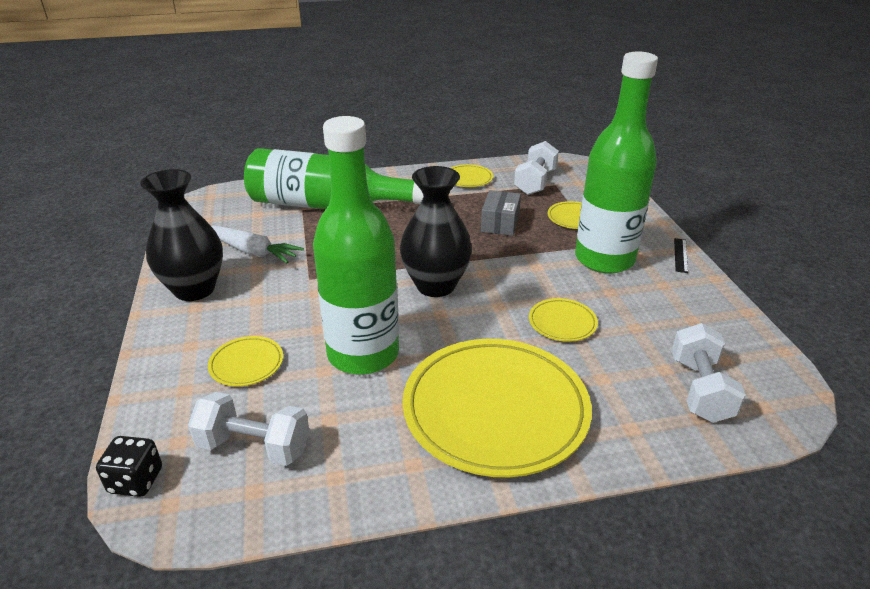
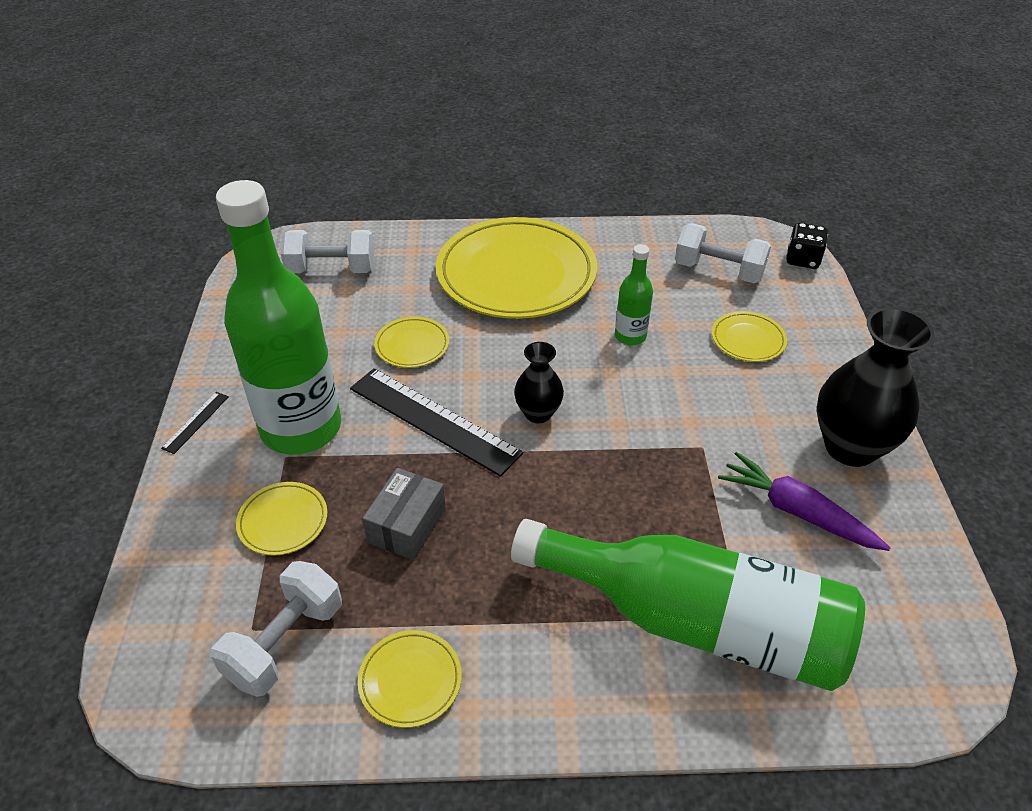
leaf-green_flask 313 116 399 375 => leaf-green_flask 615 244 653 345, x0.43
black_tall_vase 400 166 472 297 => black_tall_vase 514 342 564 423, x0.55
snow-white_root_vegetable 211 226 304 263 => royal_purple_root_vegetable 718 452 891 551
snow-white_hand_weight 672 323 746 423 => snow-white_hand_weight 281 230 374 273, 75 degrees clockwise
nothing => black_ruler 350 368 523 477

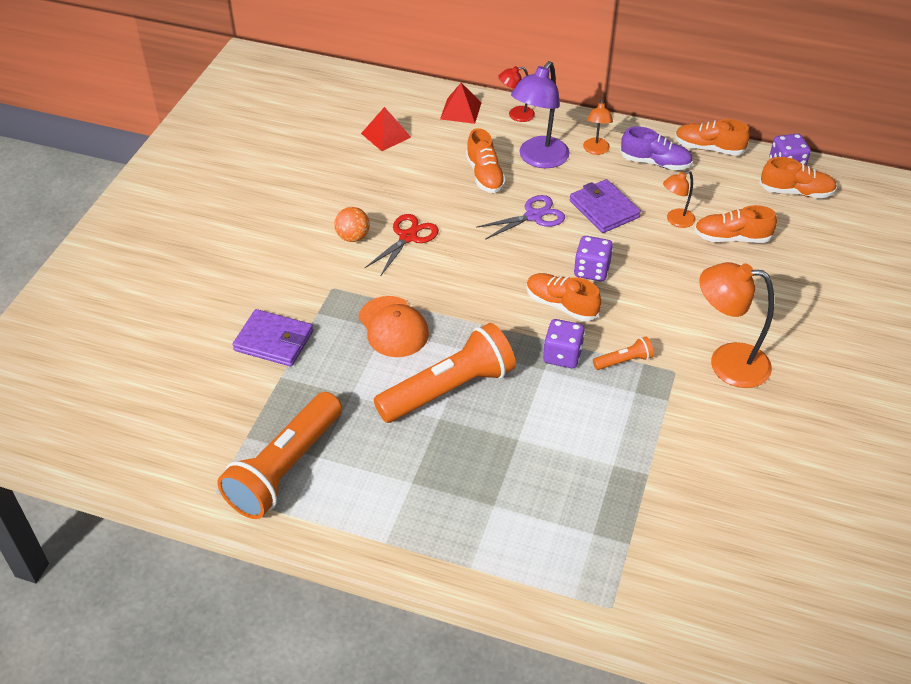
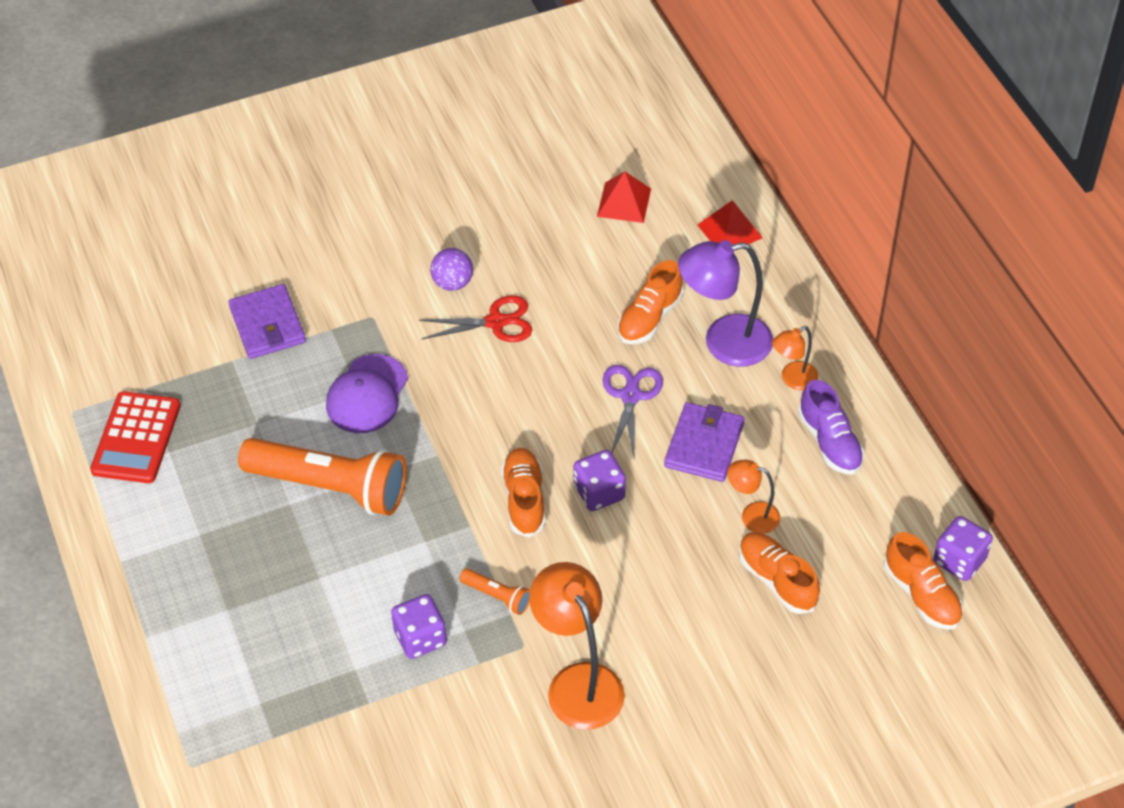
crimson_lamp 499 66 535 122 => nothing
orange-coloured_shoe 675 119 750 156 => nothing
royal_purple_shears 476 195 565 240 => royal_purple_shears 603 365 663 456, 105 degrees counterclockwise
orange-coloured_ball 334 207 370 242 => royal_purple_ball 430 248 473 291
orange-coloured_baseball_cap 359 296 429 357 => royal_purple_baseball_cap 326 354 408 433
royal_purple_game_die 543 319 585 368 => royal_purple_game_die 391 594 447 659, shifted
orange-coloured_flashlight 217 392 342 519 => crimson_adding_machine 90 391 181 483

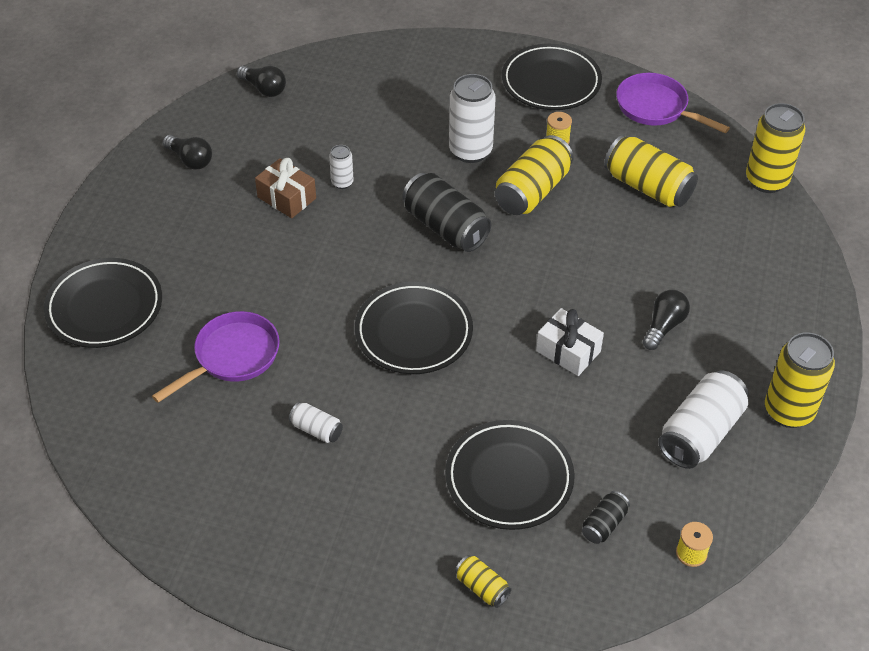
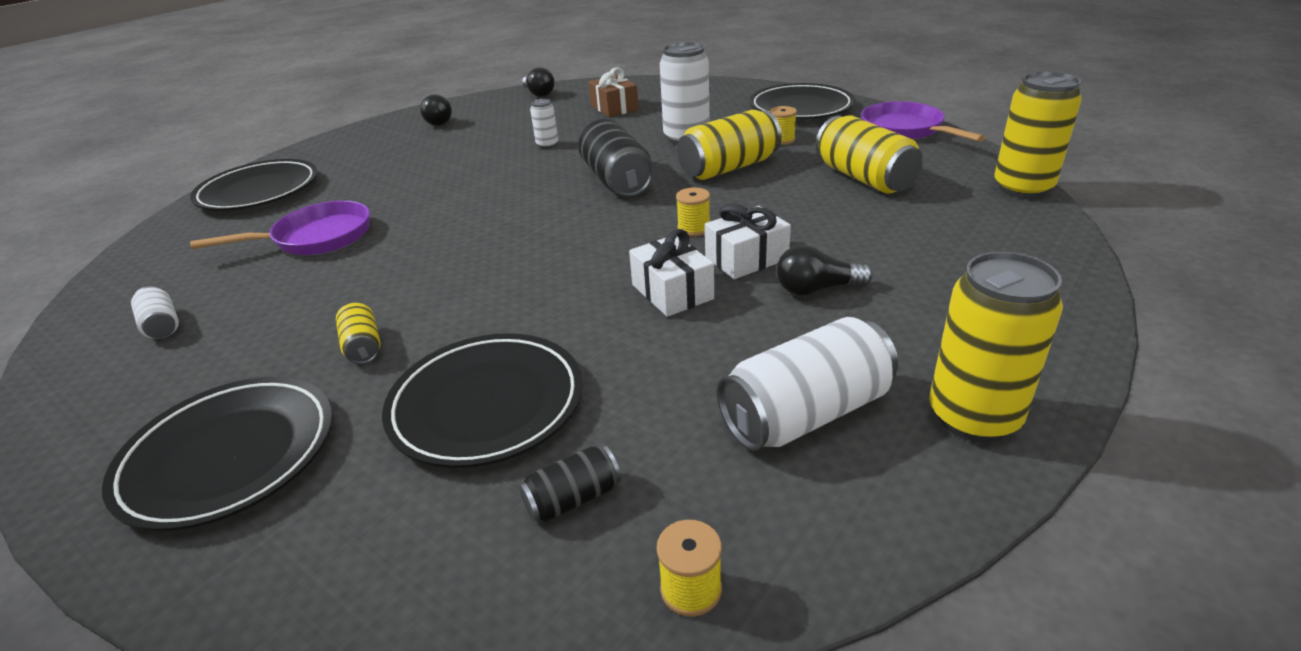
russet_wrapped_gift 255 158 316 218 => russet_wrapped_gift 588 68 639 117, shifted
black_plate 355 282 473 374 => black_plate 102 377 333 531, shifted
black_light_bulb 643 290 690 350 => black_light_bulb 776 245 873 296, 150 degrees counterclockwise
snow-white_can 289 402 343 443 => snow-white_can 131 286 179 339, shifted
yellow_can 455 555 511 608 => yellow_can 336 303 381 364, shifted
nothing => yellow_spool 676 187 710 236
nothing => snow-white_wrapped_gift 705 203 791 279

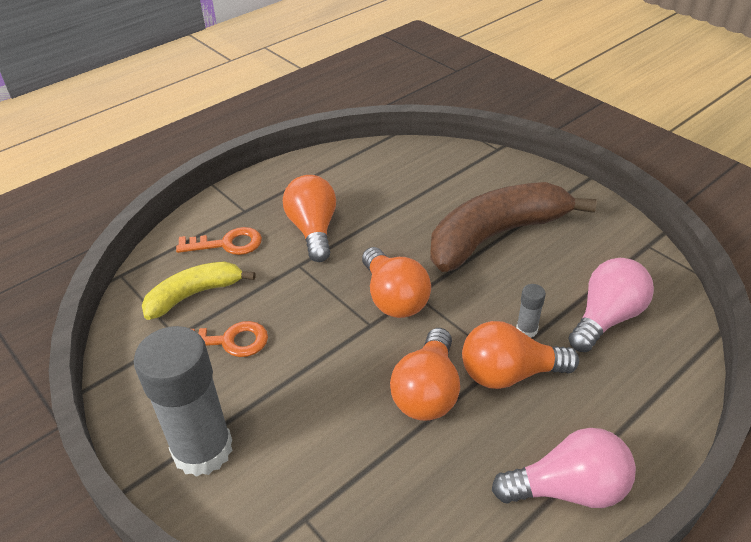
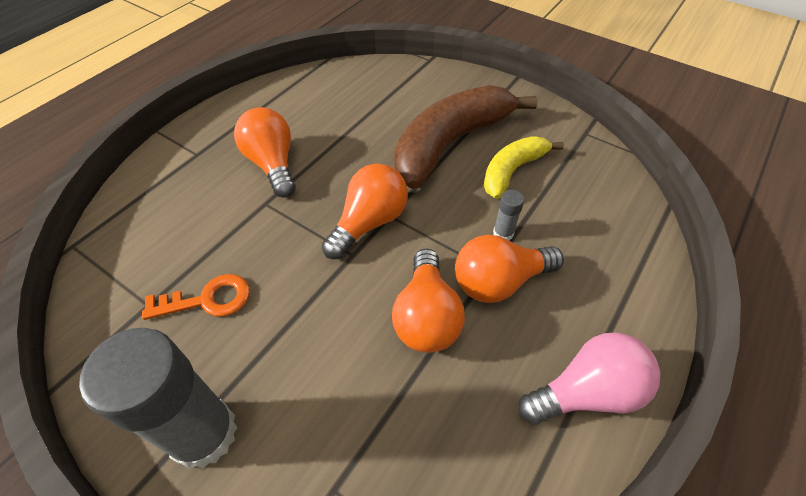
orange-coloured_door_key 176 227 262 255 => nothing
orange-coloured_light_bulb 362 247 431 318 => orange-coloured_light_bulb 322 163 408 259, 105 degrees counterclockwise
pink_light_bulb 568 258 654 352 => nothing
yellow_toy_banana 142 261 256 320 => yellow_toy_banana 484 136 564 199, shifted

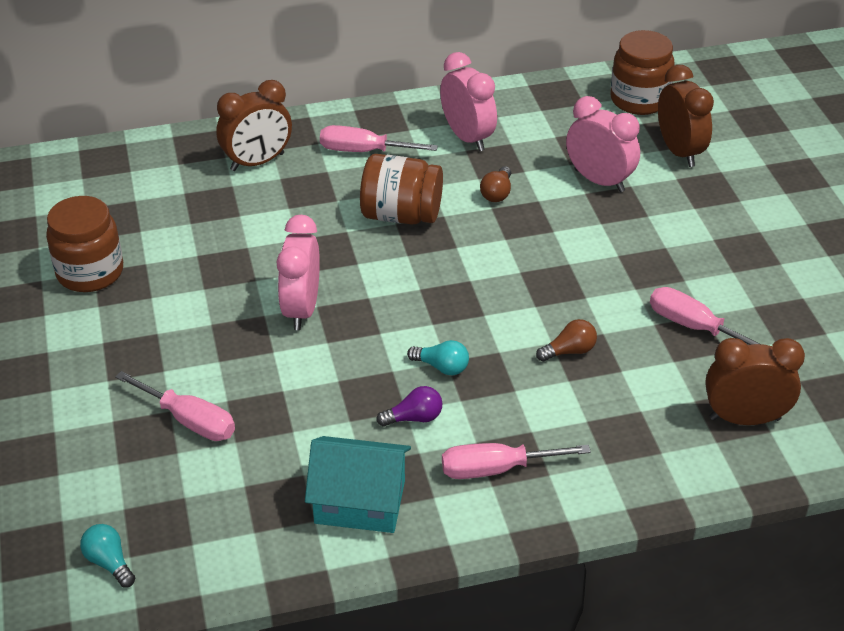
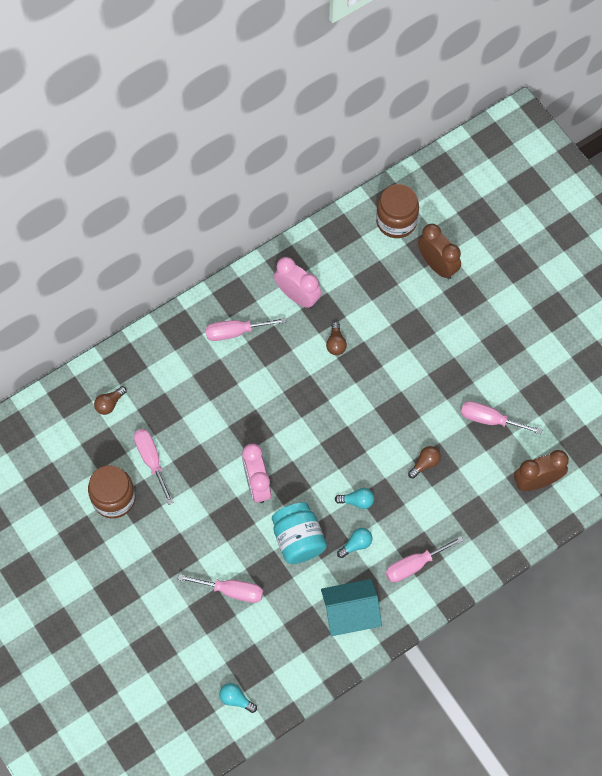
russet_alarm_clock 216 80 292 171 => nothing
pink_alarm_clock 566 96 640 192 => nothing
russet_jar 360 154 443 224 => nothing
royal_purple_light_bulb 376 386 442 427 => aqua_light_bulb 337 528 372 558
nothing => russet_light_bulb 94 386 127 415
nothing => pink_screwdriver 134 429 174 505
nothing => aqua_jar 272 502 327 564

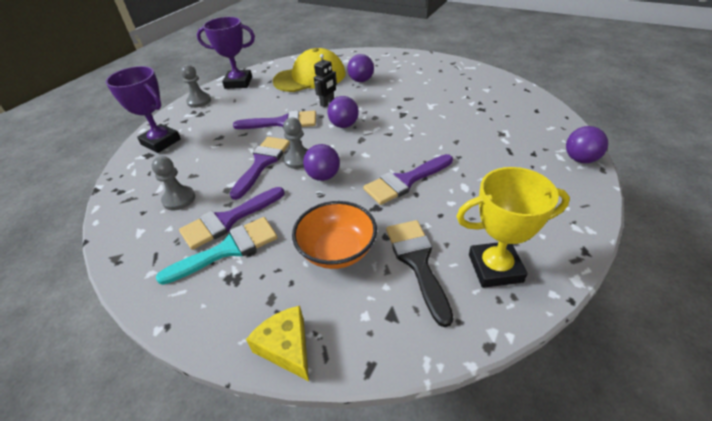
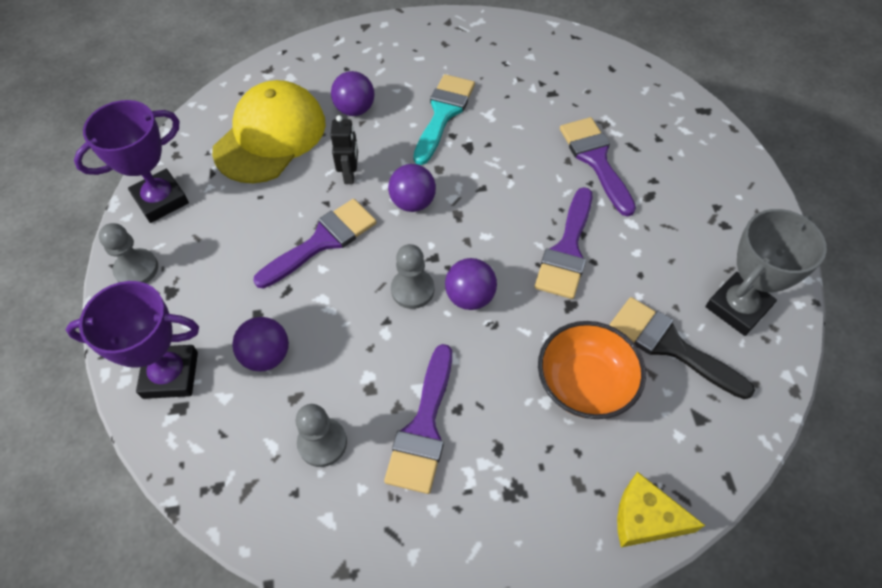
royal_purple_ball 566 126 608 163 => royal_purple_ball 232 317 289 371, shifted
royal_purple_paintbrush 230 137 290 200 => royal_purple_paintbrush 560 117 636 217, shifted
yellow_prize_cup 456 167 570 288 => gray_prize_cup 705 209 827 336
aqua_paintbrush 156 217 278 285 => aqua_paintbrush 413 74 475 165, shifted

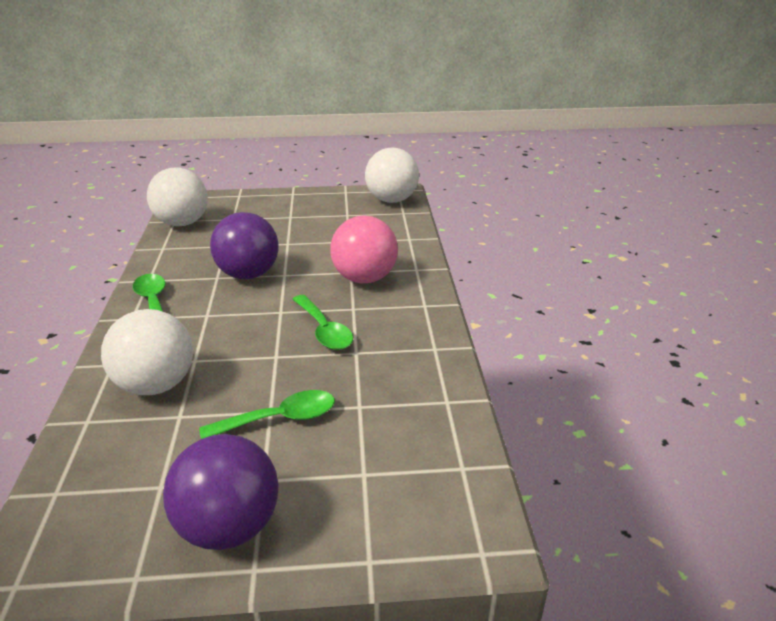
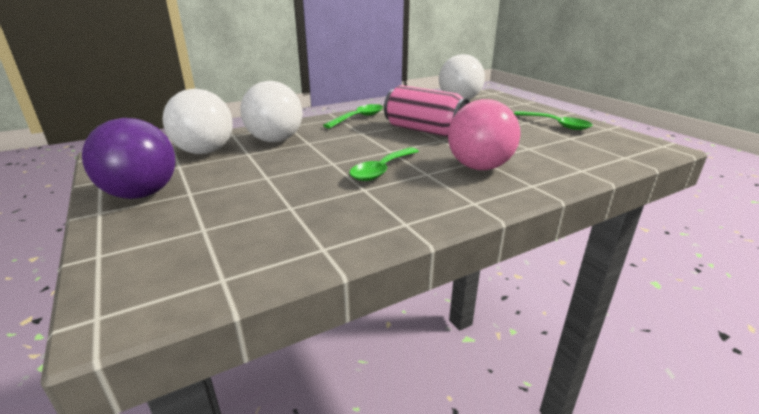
snow-white_ball 365 148 419 203 => snow-white_ball 163 88 233 154, shifted
royal_purple_ball 210 212 279 279 => pink_can 384 85 470 137
leaf-green_teaspoon 199 390 335 439 => leaf-green_teaspoon 514 111 593 130, shifted

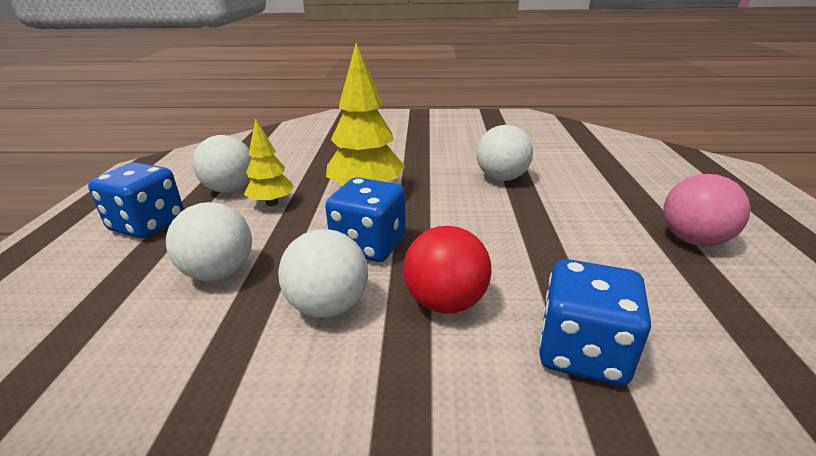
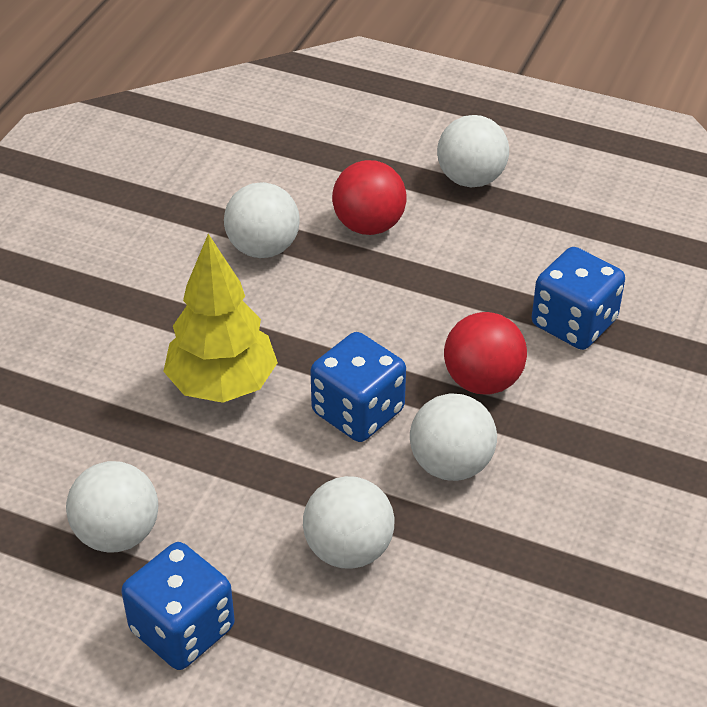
yellow_fir_tree 244 118 295 206 => nothing
pink_ball 664 174 751 246 => snow-white_ball 437 115 509 187
nothing => crimson_ball 332 160 407 235

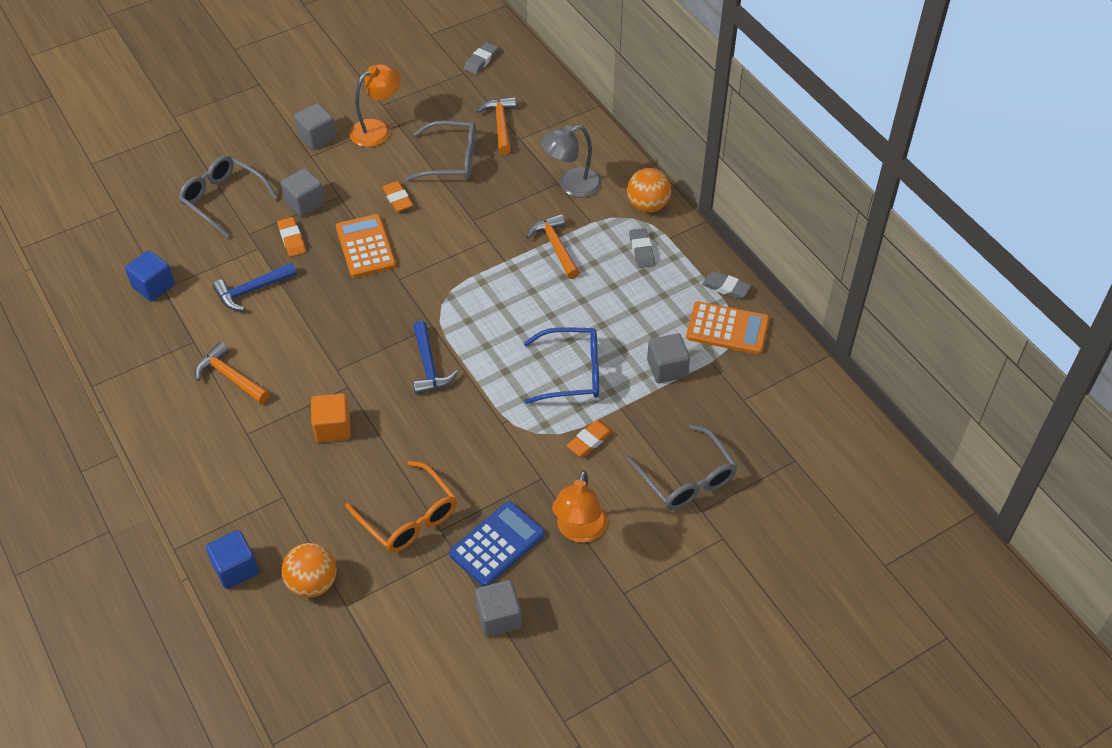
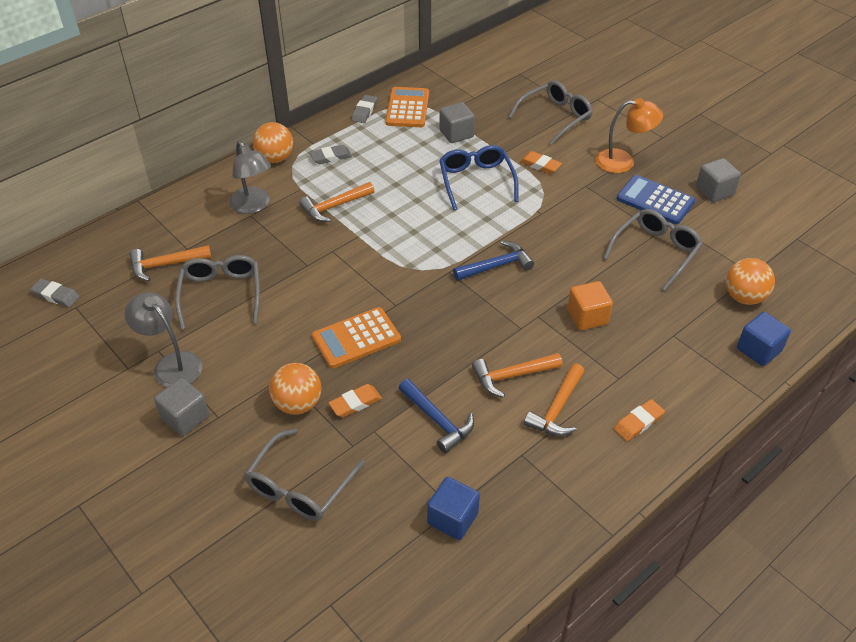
orange-coloured_lamp 349 64 401 147 => gray_lamp 124 292 202 387
gray_solid_cube 281 168 325 217 => orange-coloured_ball 269 363 321 415
orange-coloured_pencil_eraser 382 181 413 212 => orange-coloured_pencil_eraser 614 399 665 441, shifted
orange-coloured_eyeglasses 345 461 457 553 => gray_eyeglasses 603 209 703 291
nothing => orange-coloured_claw_hammer 472 353 562 398

